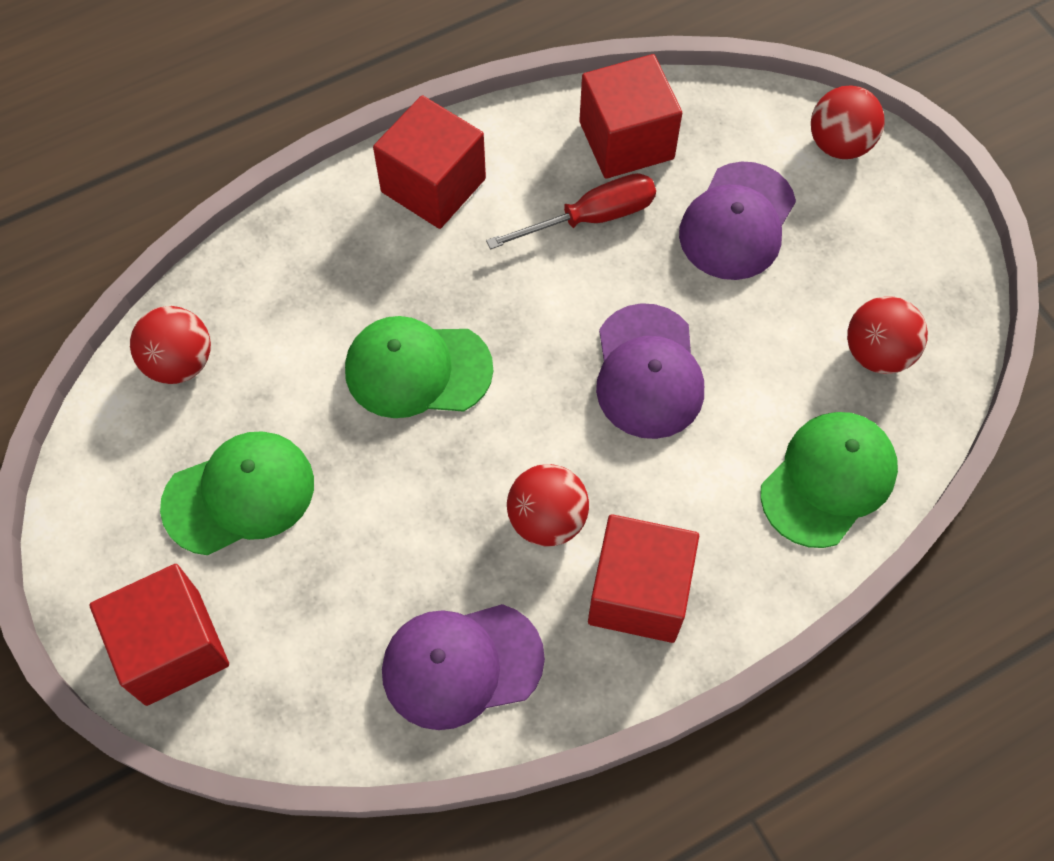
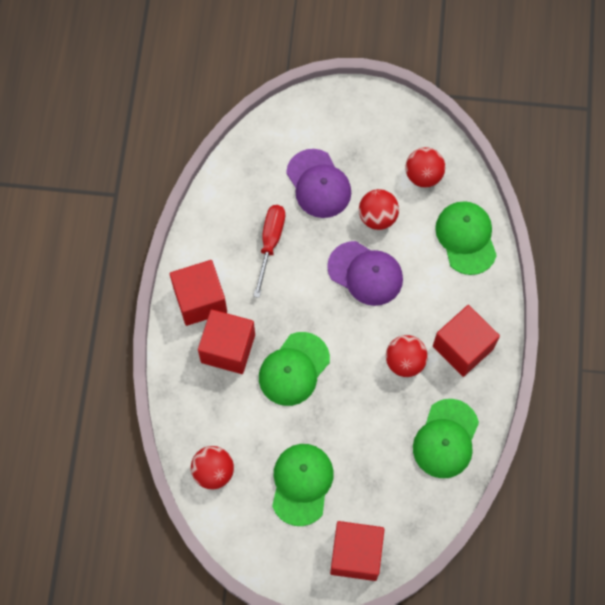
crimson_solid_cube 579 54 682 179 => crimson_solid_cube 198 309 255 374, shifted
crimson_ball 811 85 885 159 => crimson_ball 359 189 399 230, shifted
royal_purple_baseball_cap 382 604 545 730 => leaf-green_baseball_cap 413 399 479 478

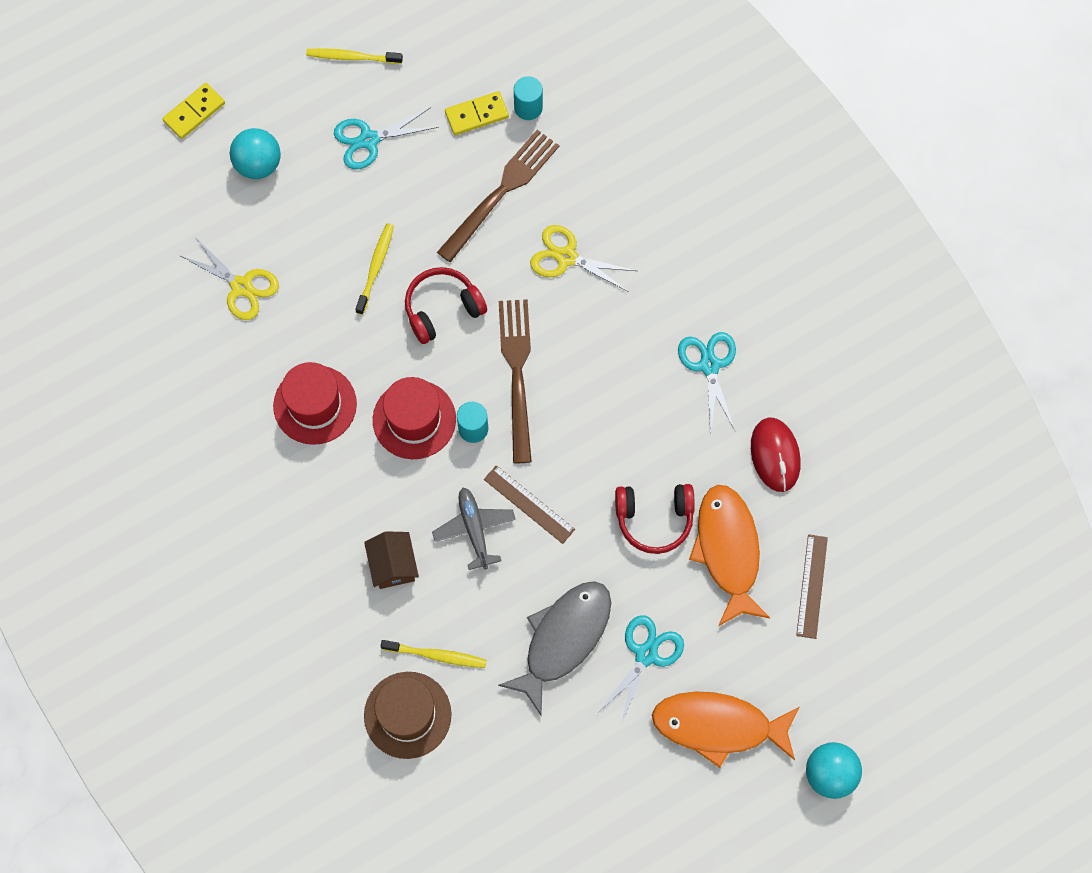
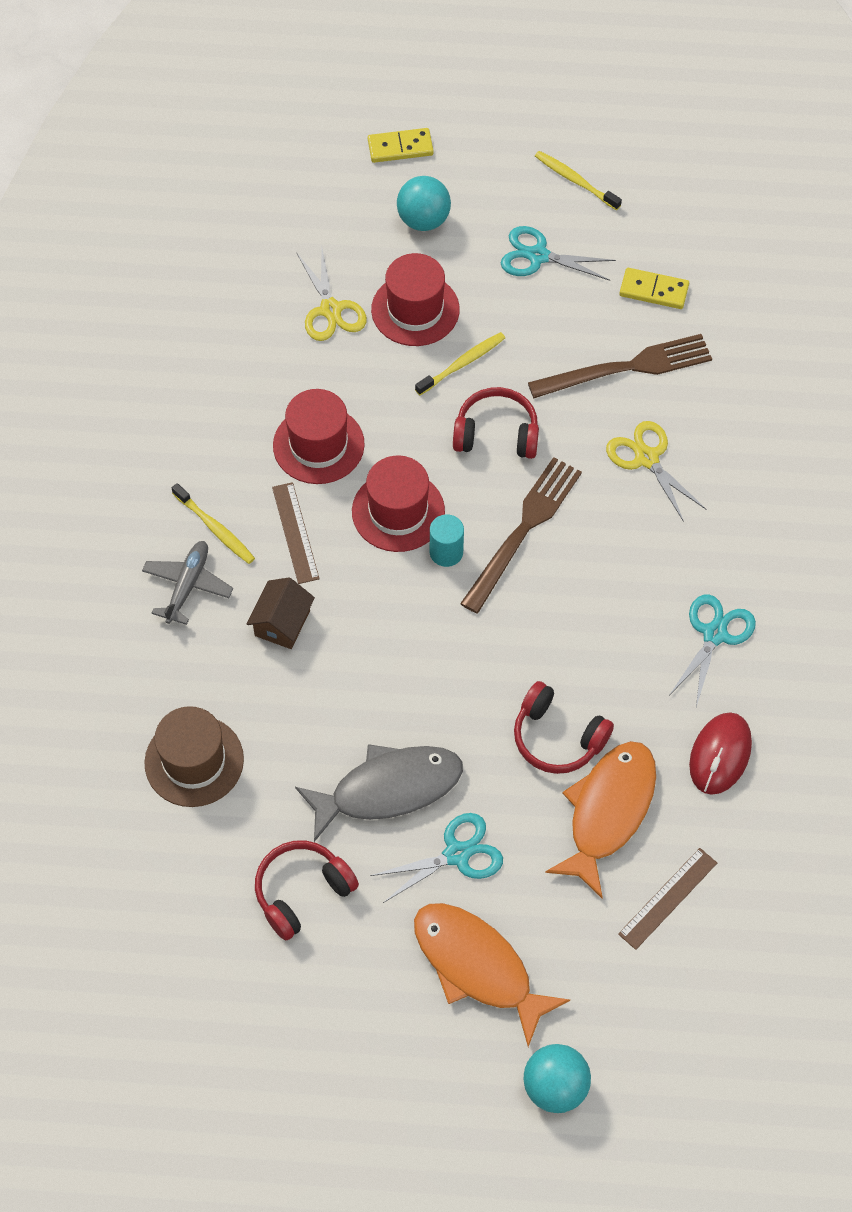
aqua_cylinder 514 76 543 120 => nothing
russet_ruler 484 465 575 544 => russet_ruler 272 482 319 584, shifted
gray_plane 432 488 516 570 => gray_plane 142 541 233 625, shifted
yellow_tooth_brush 381 640 487 668 => yellow_tooth_brush 172 483 255 564, shifted
nothing => crimson_hat 371 253 460 346
nothing => crimson_headset 255 840 359 941

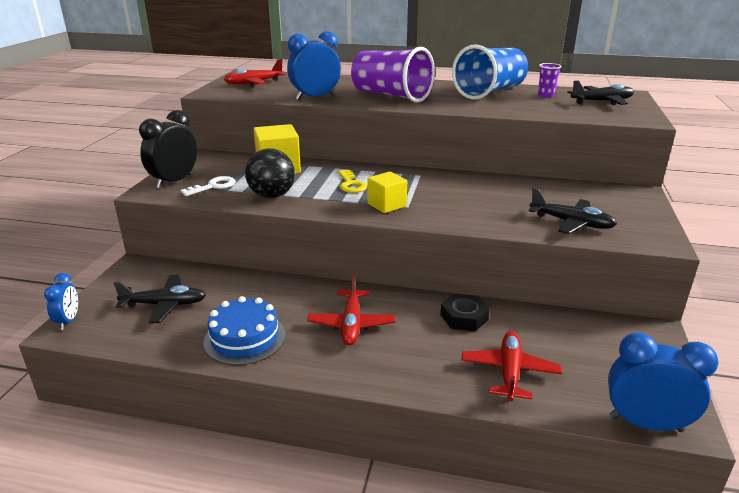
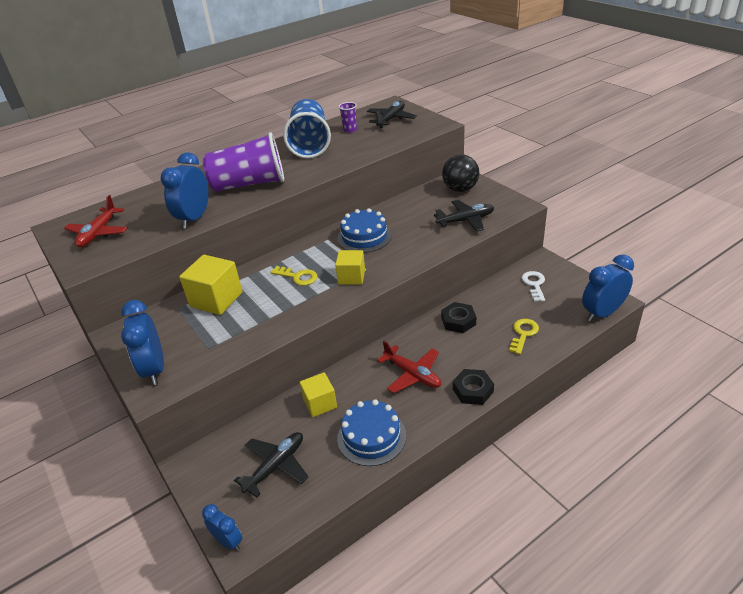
black_alarm_clock 139 110 197 189 => blue_alarm_clock 121 300 164 385
black_ball 245 148 295 198 => black_ball 442 154 479 192, shifted
snow-white_door_key 181 176 236 196 => snow-white_door_key 521 271 545 302, shifted
crimson_plane 461 331 562 401 => yellow_door_key 509 319 539 354
nothing => blue_gateau 337 208 392 253
nothing => black_hex_nut 453 369 494 405
nothing => yellow_solid_cube 300 372 337 417

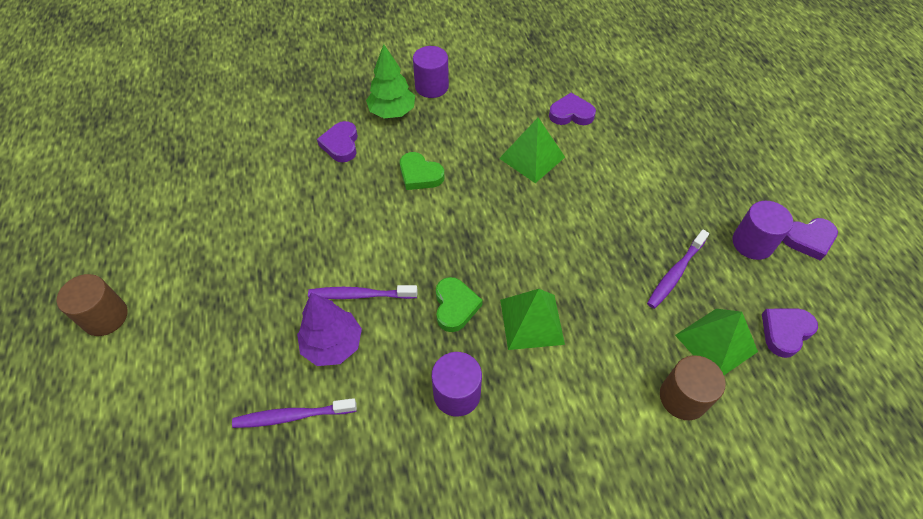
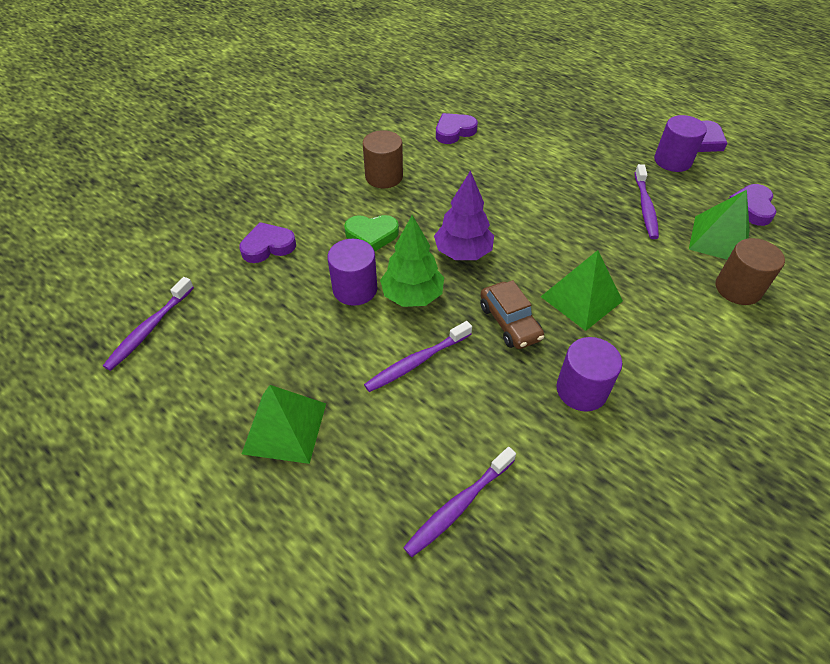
leaf-green_fir_tree 366 44 415 118 => leaf-green_fir_tree 380 215 444 307, shifted
royal_purple_cylinder 413 46 449 98 => royal_purple_cylinder 327 239 377 306, shifted
leaf-green_pyramid 499 118 565 183 => leaf-green_pyramid 242 385 326 464, shifted
royal_purple_love_heart 317 121 358 162 => royal_purple_love_heart 239 222 296 263, 105 degrees clockwise
russet_cylinder 57 274 128 336 => russet_cylinder 363 130 403 188, shifted
leaf-green_love_heart 436 277 483 332 => russet_car 480 280 544 349
royal_purple_fir_tree 297 292 362 366 => royal_purple_fir_tree 434 170 494 260, shifted
nothing => royal_purple_tooth_brush 103 277 194 371

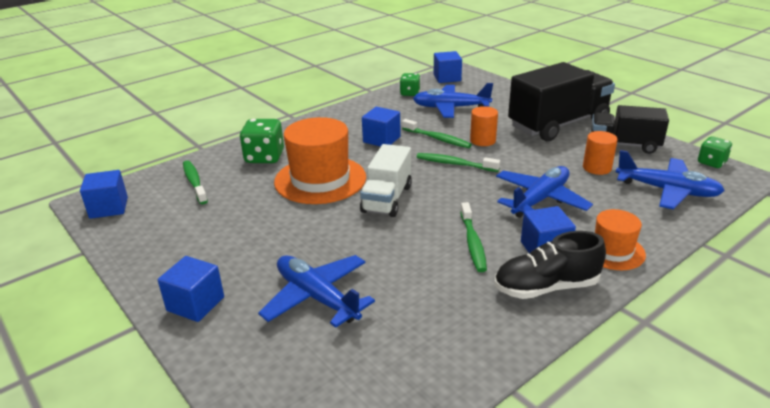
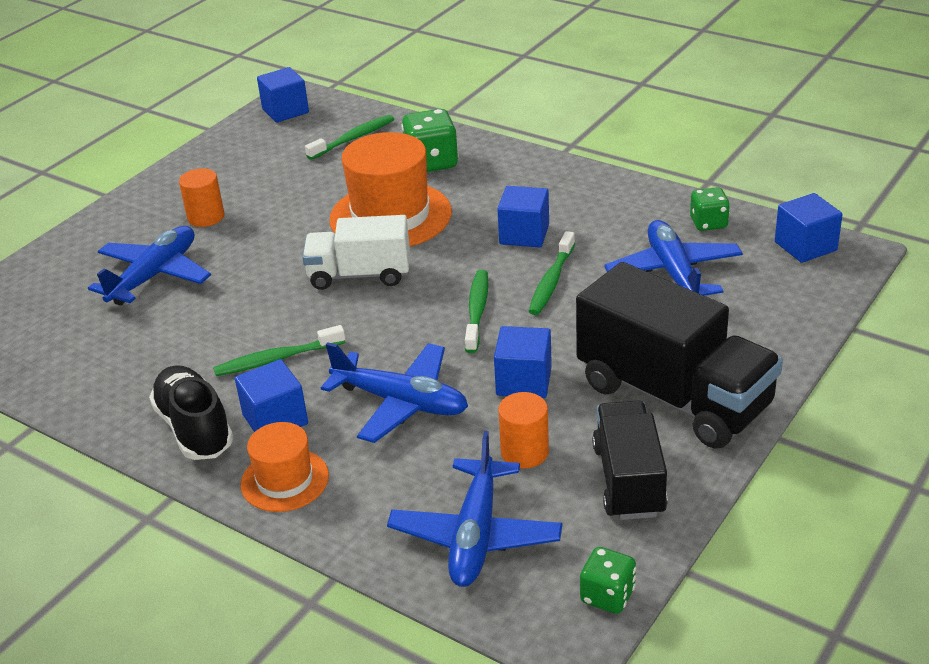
orange-coloured_cylinder 470 106 498 146 => orange-coloured_cylinder 179 168 224 227, shifted
blue_solid_cube 158 256 224 322 => blue_solid_cube 494 326 552 398, shifted

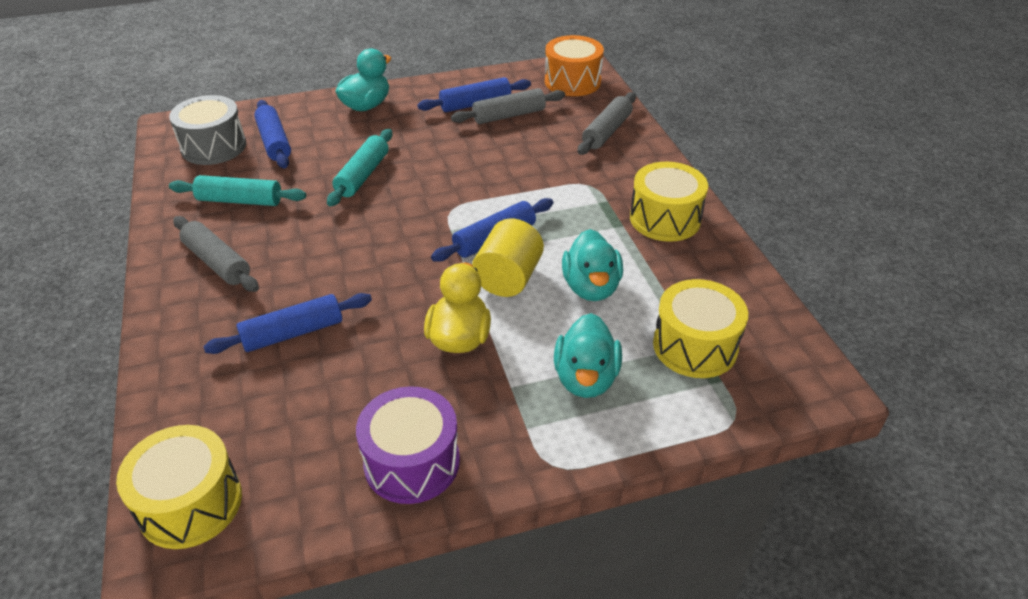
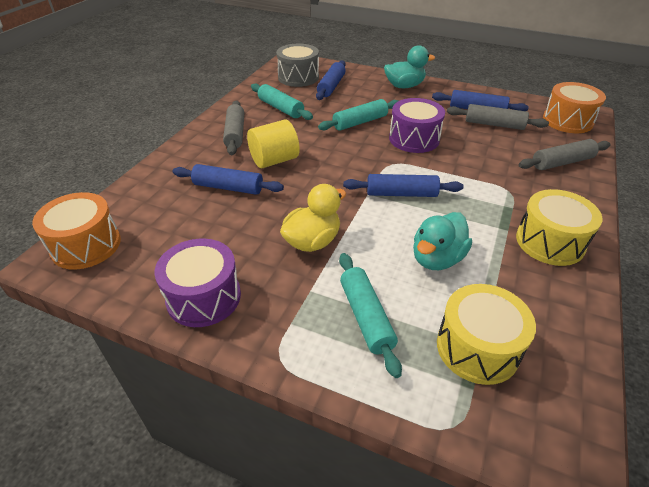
yellow_cylinder 472 218 544 297 => yellow_cylinder 247 120 300 168, shifted
aqua_toy_duck 554 313 622 398 => aqua_dough_roller 339 253 402 378
yellow_toy_drum 116 425 242 549 => orange-coloured_toy_drum 32 192 121 270
nothing => royal_purple_toy_drum 389 98 445 153

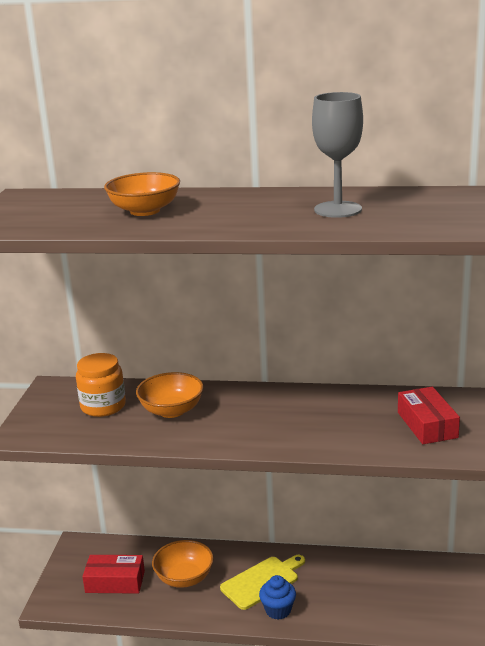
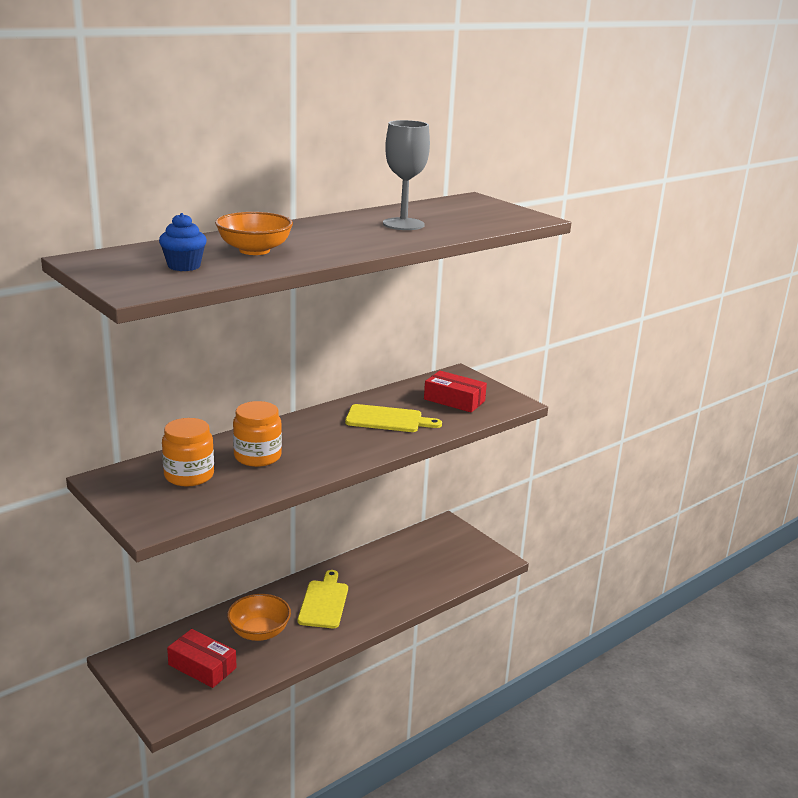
orange-coloured_bowl 136 372 204 418 => orange-coloured_jar 233 401 282 467
crimson_box 82 555 145 594 => crimson_box 167 629 237 688, 75 degrees clockwise
blue_fairy_cake 259 575 296 619 => blue_fairy_cake 159 213 207 271, shifted
nothing => yellow_bread_board 345 404 442 432

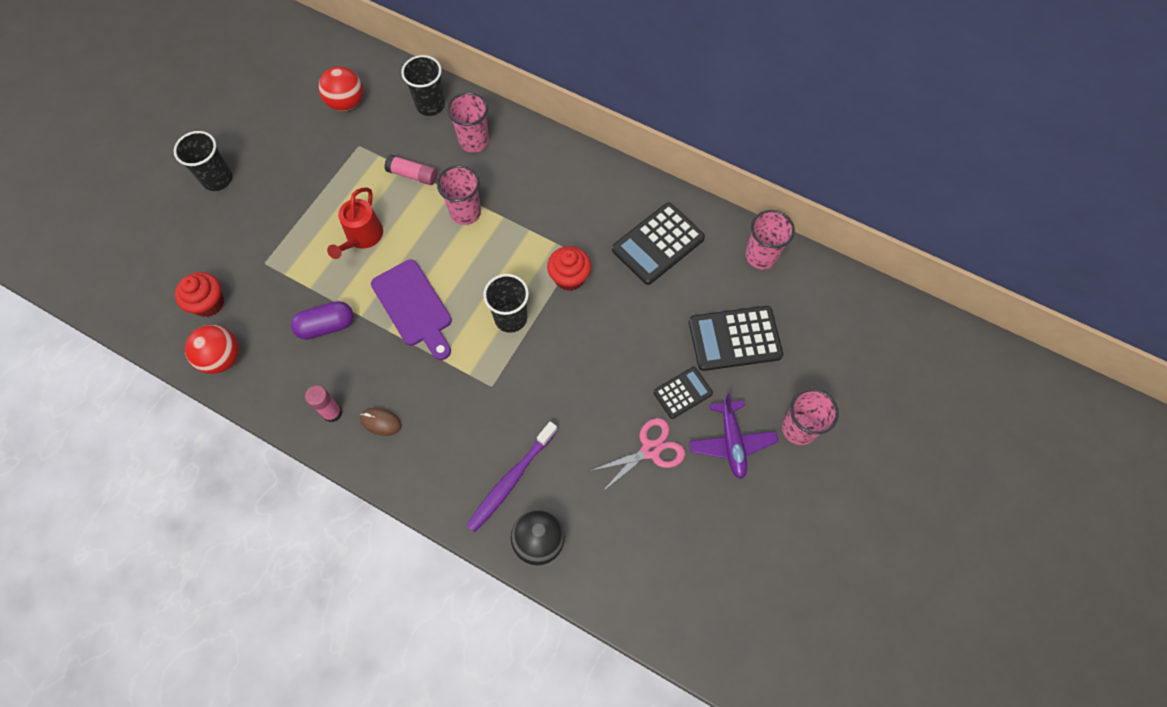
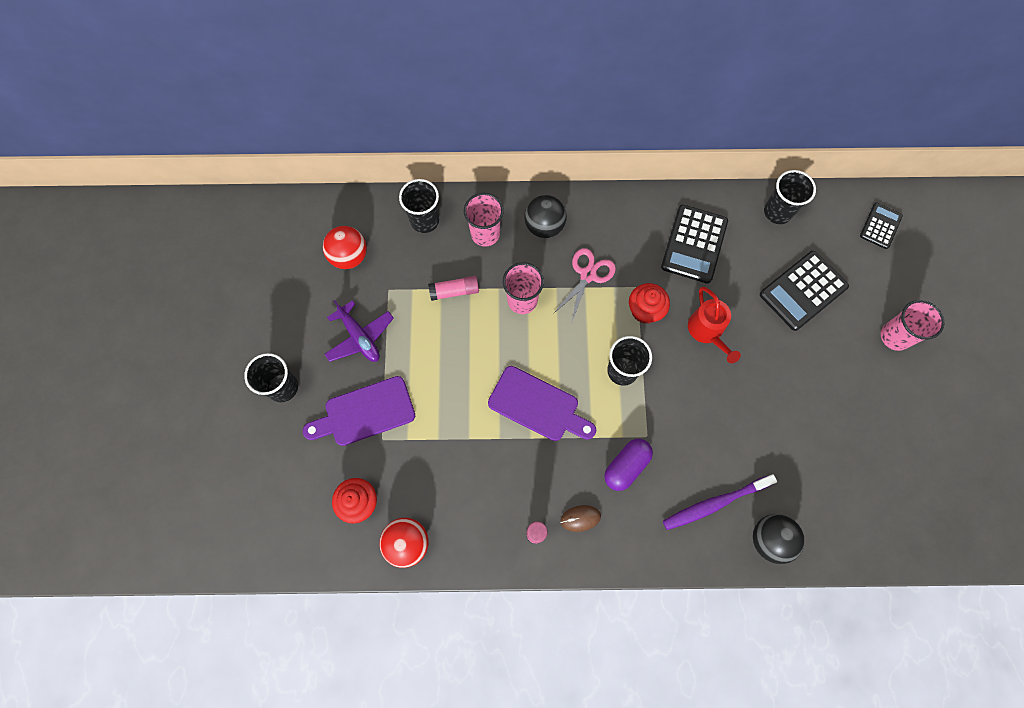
crimson_watering_pot 327 187 383 259 => crimson_watering_pot 688 287 741 363, shifted
pink_cup 746 210 795 269 => black_cup 764 170 816 224
royal_purple_pill_shape 291 301 354 340 => royal_purple_pill_shape 604 439 653 491, shifted
black_adding_machine 653 367 713 419 => black_adding_machine 860 203 903 249, shifted
royal_purple_plane 689 393 778 479 => royal_purple_plane 324 300 394 362, shifted
pink_shears 590 418 685 492 => pink_shears 553 248 616 324, shifted
royal_purple_tooth_brush 466 421 558 532 => royal_purple_tooth_brush 663 474 777 530, 60 degrees clockwise
nothing => black_ball 524 195 567 238
nothing => royal_purple_bread_board 303 376 415 446

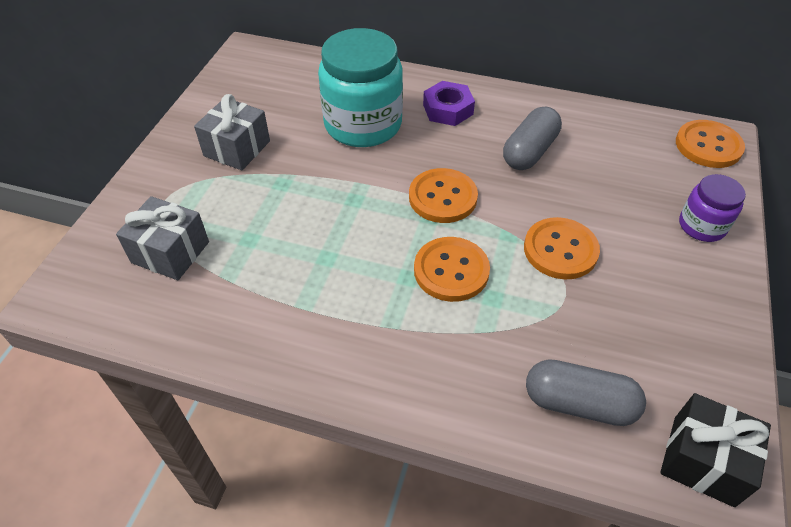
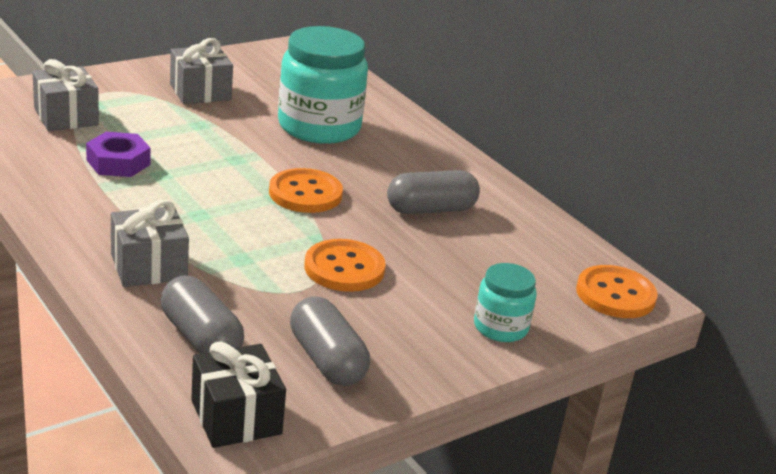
royal_purple_hex_nut 423 81 475 126 => royal_purple_hex_nut 86 132 151 177, shifted
royal_purple_jar 679 174 746 242 => aqua_jar 474 263 537 342
orange-coloured_shirt_button 414 237 490 302 => nothing
nothing => gray_wrapped_gift 111 200 189 287
nothing => gray_pill_shape 290 296 370 386

